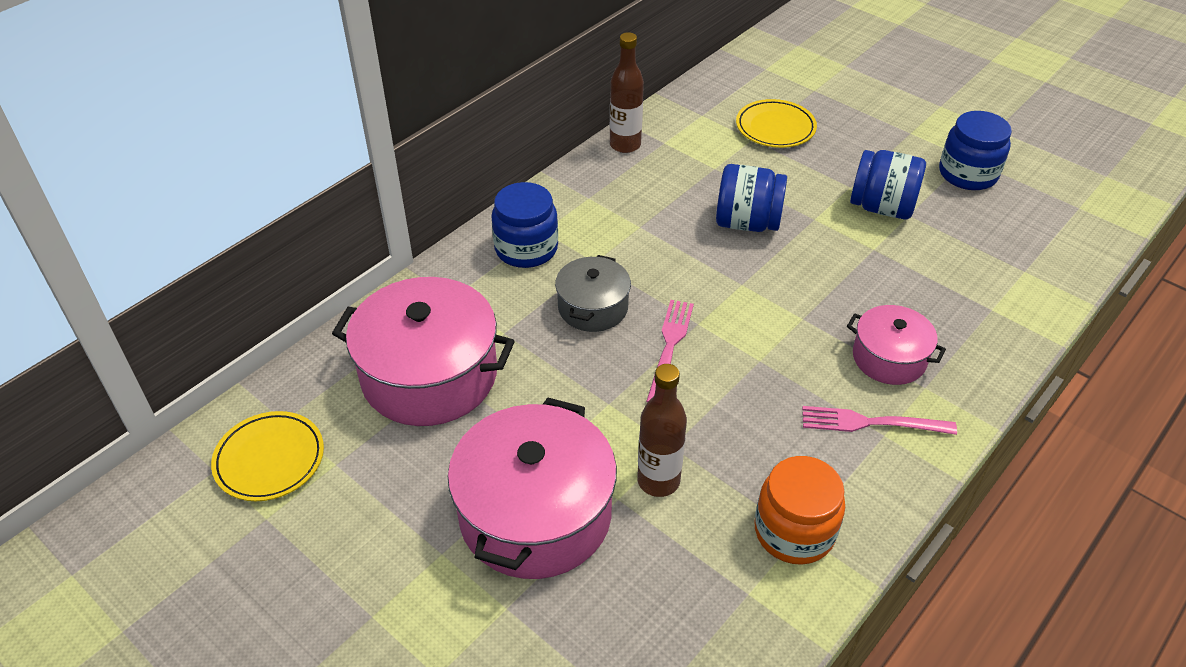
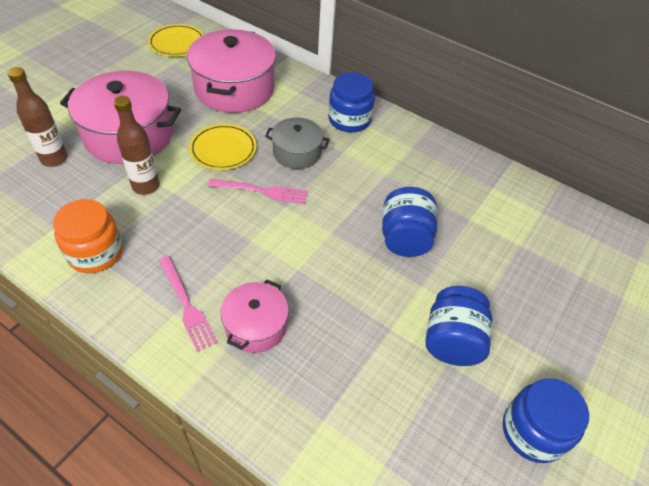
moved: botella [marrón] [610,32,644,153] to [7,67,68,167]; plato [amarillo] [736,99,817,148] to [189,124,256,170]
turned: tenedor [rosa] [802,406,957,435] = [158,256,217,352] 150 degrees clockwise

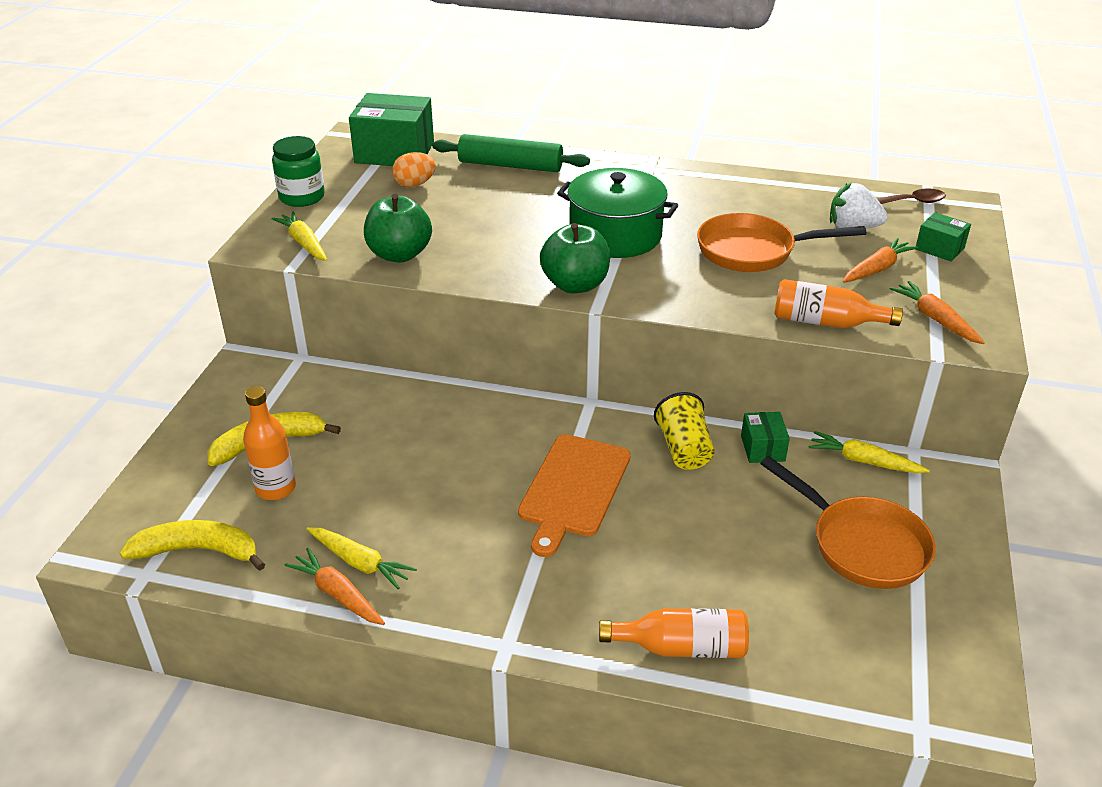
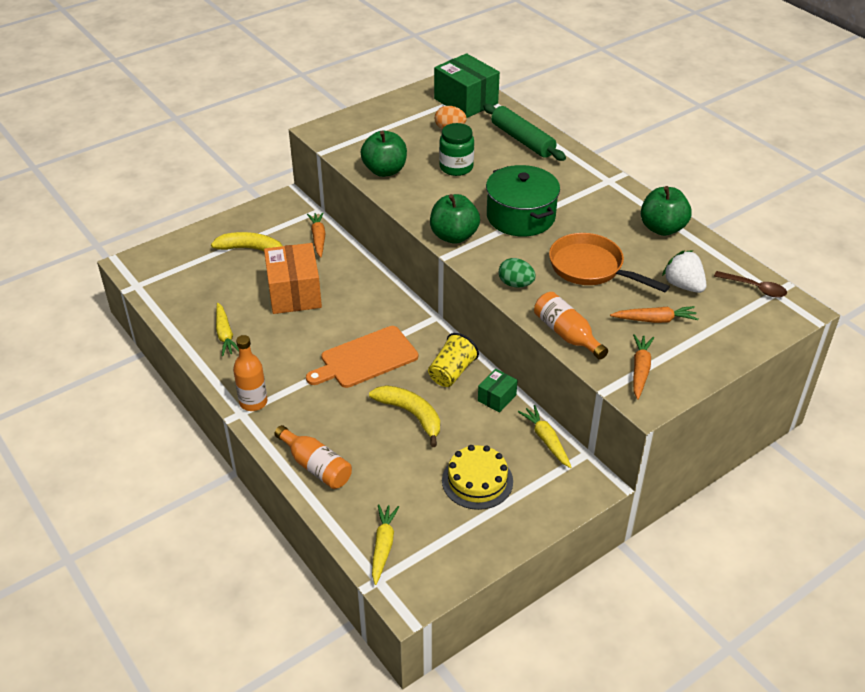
removed: caja [verde] [916,212,971,262]
added: caja [naranja] [264,243,322,314]; huevo [verde] [499,258,536,288]; manzana [verde] [641,186,692,236]
moved: botella [naranja] [243,386,296,500] to [233,335,267,411]; zanahoria [naranja] [284,548,385,625] to [307,212,326,257]; plátano [amarillo] [120,520,265,571] to [369,385,440,447]; zanahoria [amarillo] [272,212,327,261] to [372,505,399,585]; tarro [verde] [272,136,325,207] to [439,123,474,176]
replaced: sartén [naranja] [760,456,936,589] to tarta [amarillo] [442,445,513,510]

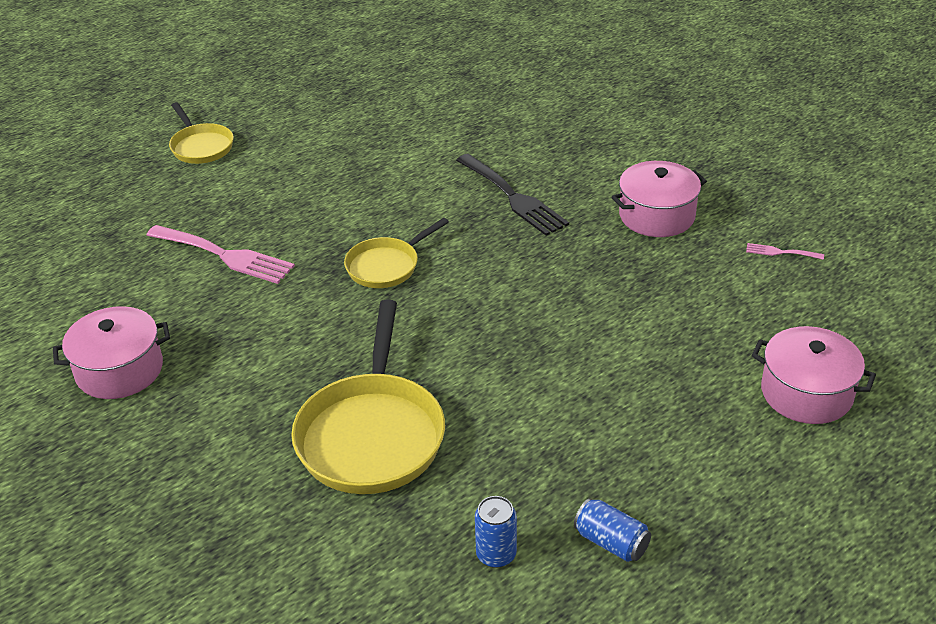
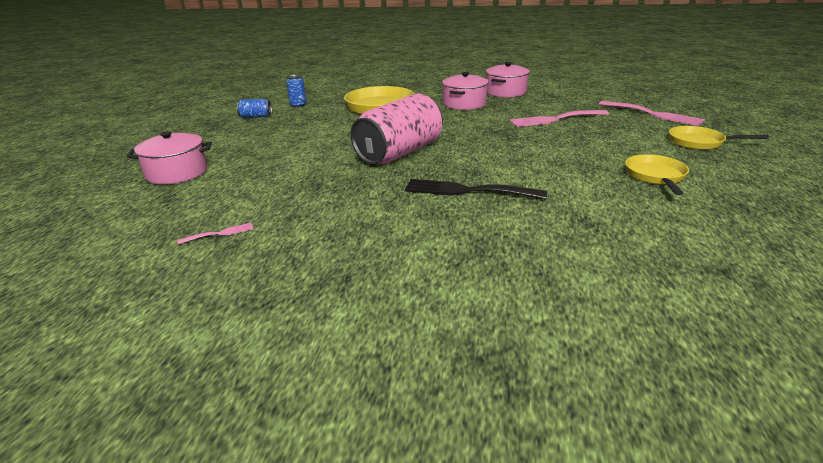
added: lata [rosa] [351,93,443,164]; tenedor [rosa] [599,101,705,126]
moved: olla [rosa] [612,161,707,237] to [442,72,489,110]; sartén [amarillo] [344,218,449,288] to [625,154,689,195]

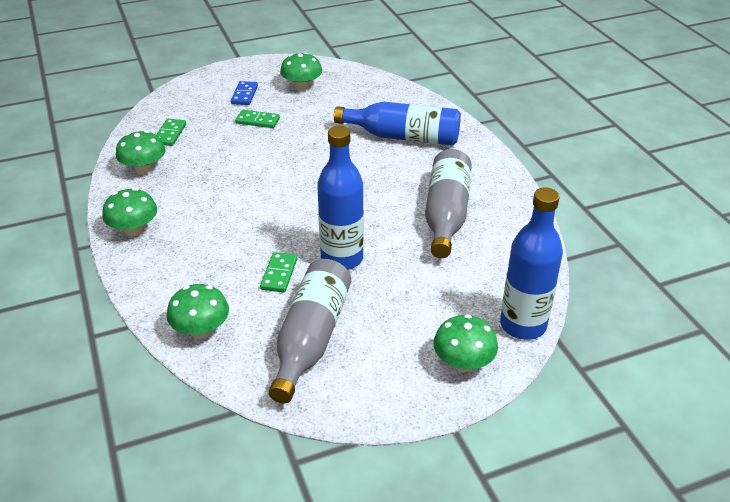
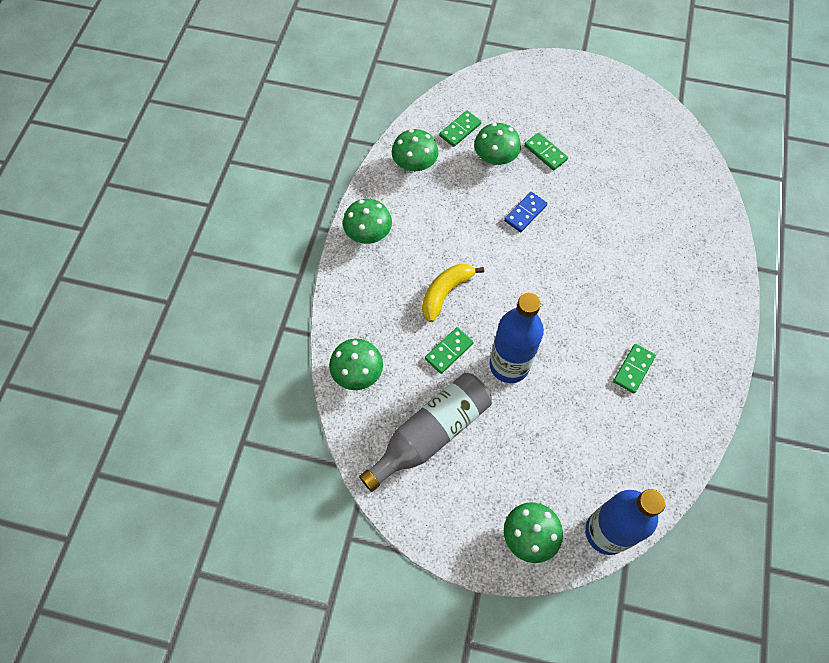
removed: botella [azul] [334,102,461,145]
added: plátano [amarillo] [422,264,484,322]
moved: seta [verde] [280,52,322,91] to [474,123,521,165]; ficha de dominó [azul] [231,81,258,105] to [504,192,547,232]
replaced: botella [gris] [425,149,472,258] to ficha de dominó [verde] [613,344,656,394]

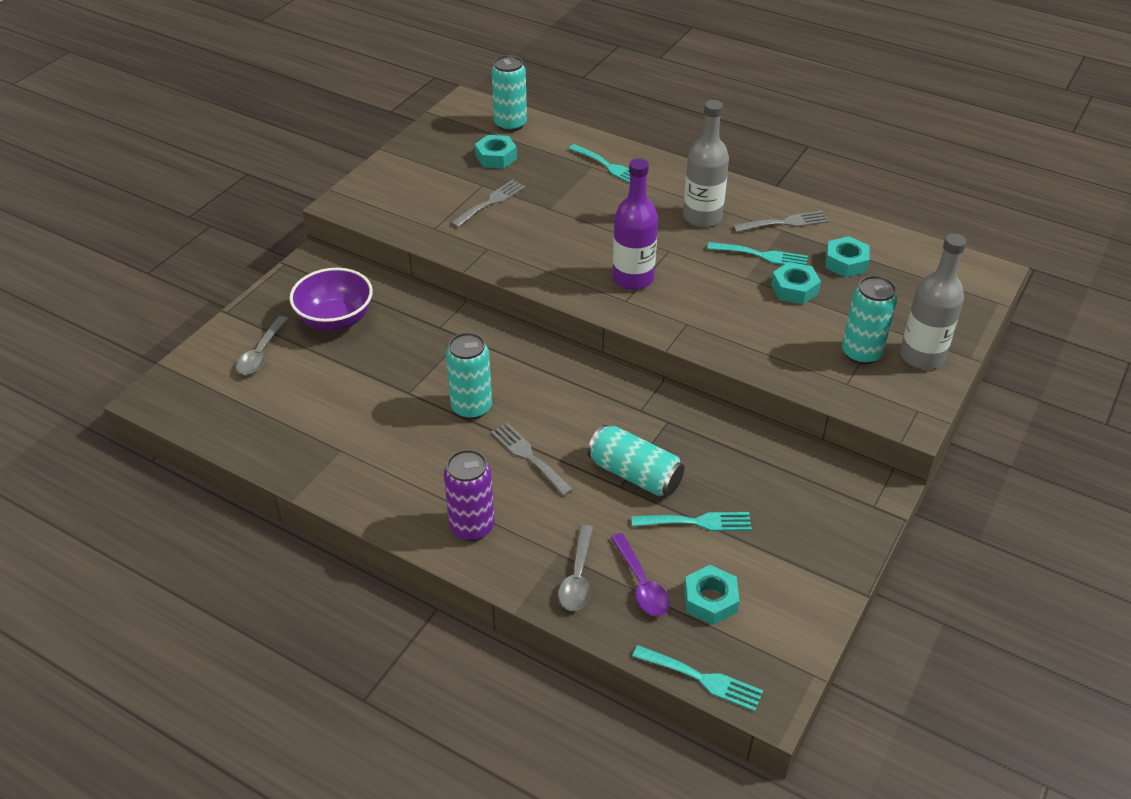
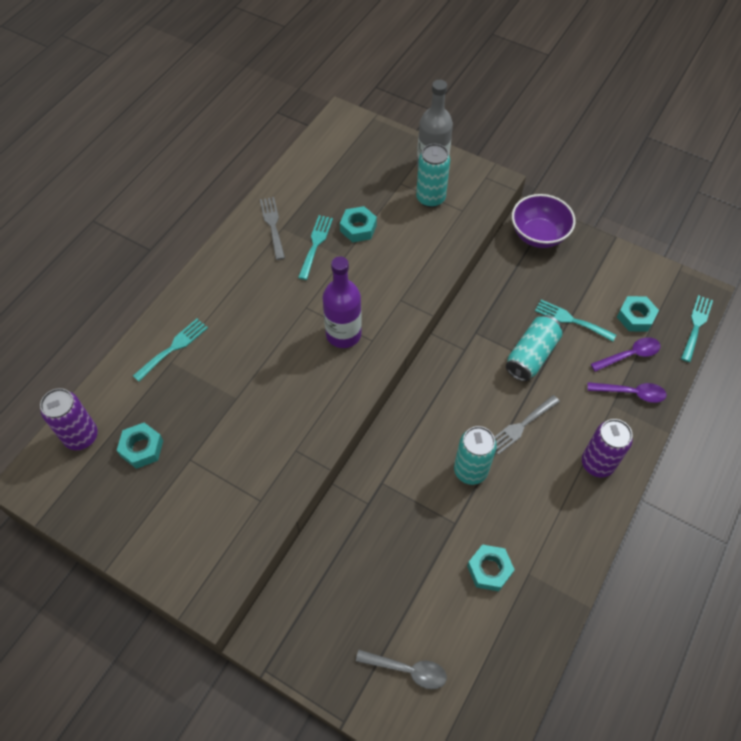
removed: tenedor [gris] [451,180,525,228]; botella [gris] [683,100,729,228]
moved: tuerca [turquesa] [825,236,869,278] to [467,544,515,591]; cuenco [morado] [290,268,373,331] to [512,194,575,248]
recoloured: lata [turquesa] [491,55,527,132] to lata [morado] [40,388,98,450]; cuchara [gris] [558,525,593,611] to cuchara [morado] [587,382,667,403]
turned: tenedor [turquesa] [632,512,752,531] = [535,300,616,342] 60 degrees counterclockwise

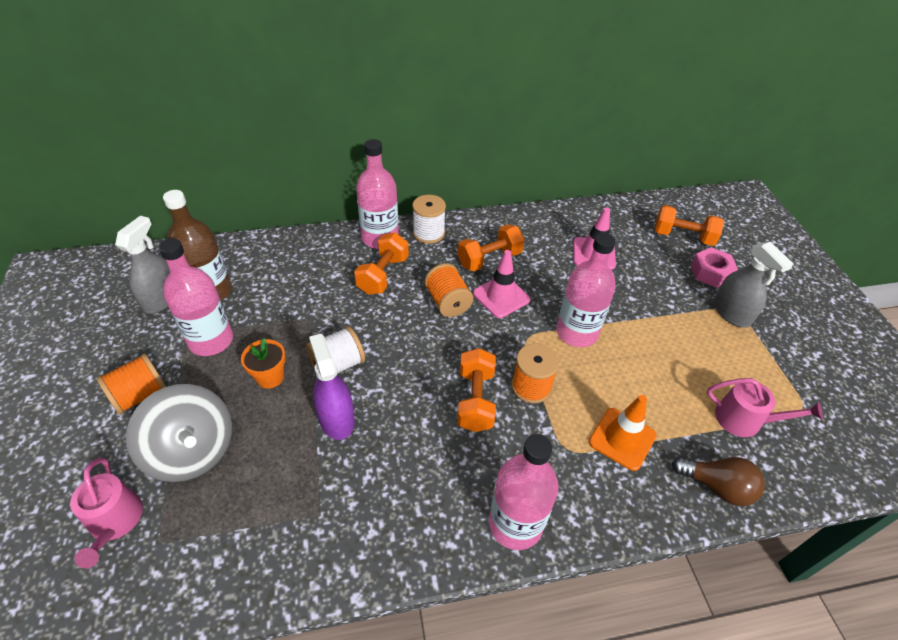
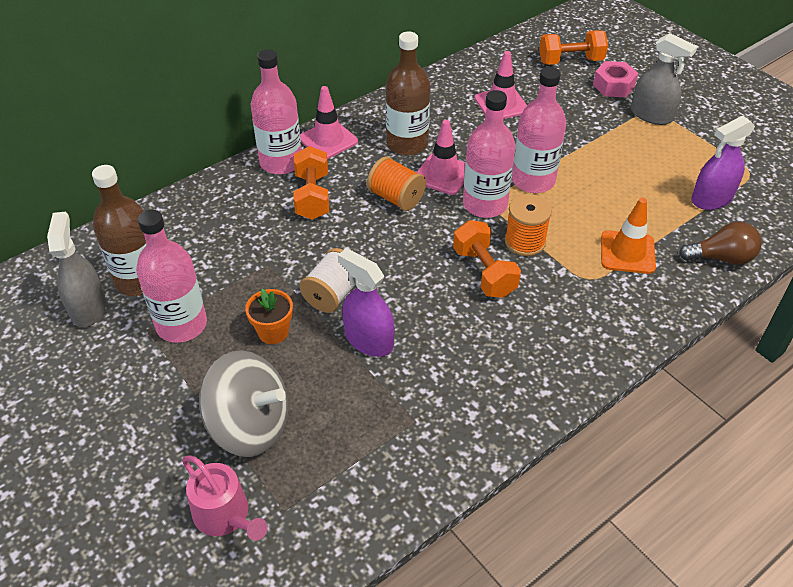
removed: carrete [naranja] [97,354,166,414]
moved: botella [rosa] [489,434,559,550] to [463,90,516,218]
replaced: carrete [blanco] [412,195,446,244] to cono de tráfico [rosa] [300,86,358,159]; mancuerna [naranja] [458,224,525,271] to botella [marrón] [386,31,430,156]; regadera [rosa] [707,378,823,437] to pulverizador [morado] [691,116,755,210]

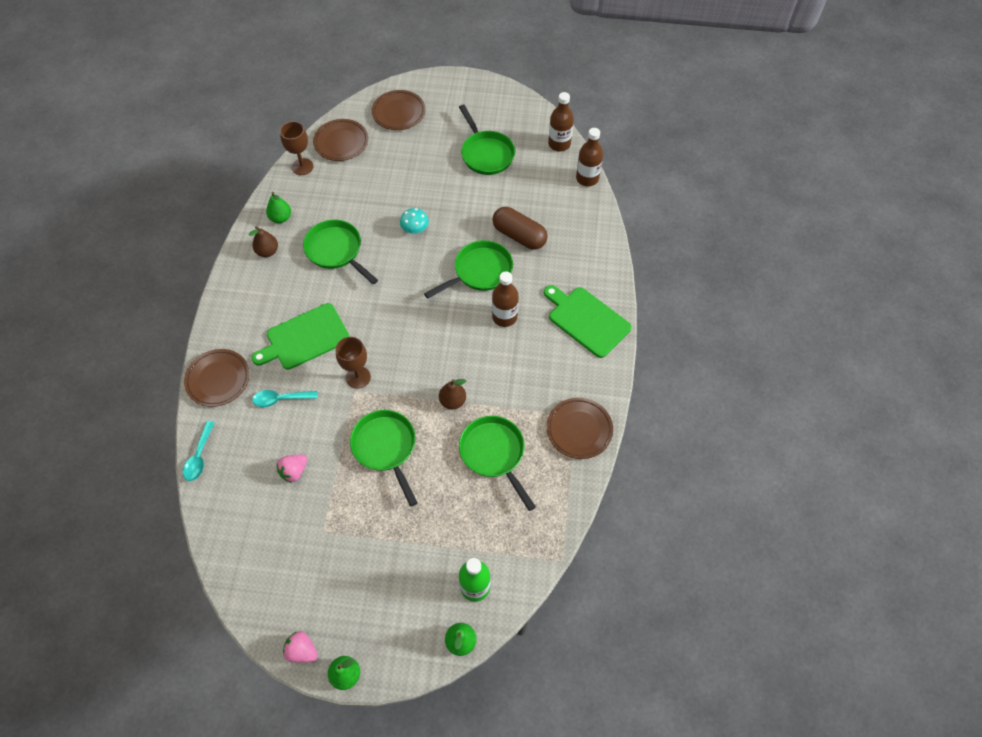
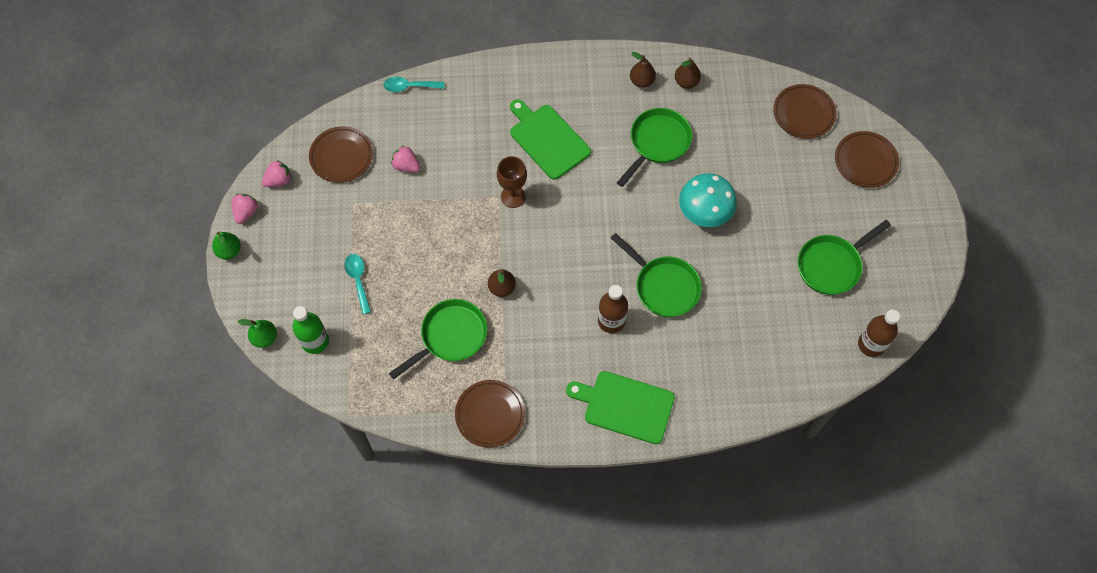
removed: copa [marrón] [280,121,313,175]; sartén [verde] [350,410,418,507]; cápsula [marrón] [492,207,548,250]; botella [marrón] [576,128,603,186]
added: fresa [rosa] [262,160,292,187]
moved: plato [marrón] [184,349,250,407] to [309,126,373,183]; cuchara [turquesa] [252,390,318,407] to [344,254,371,314]
recoloured: pera [verde] [266,192,291,223] to pera [marrón] [675,58,701,89]
turned: tabla de cortar [verde] [544,285,632,358] = [566,371,675,444] 105 degrees counterclockwise
resized: seta [turquesa] [400,208,429,234] = [679,173,737,227] x1.78

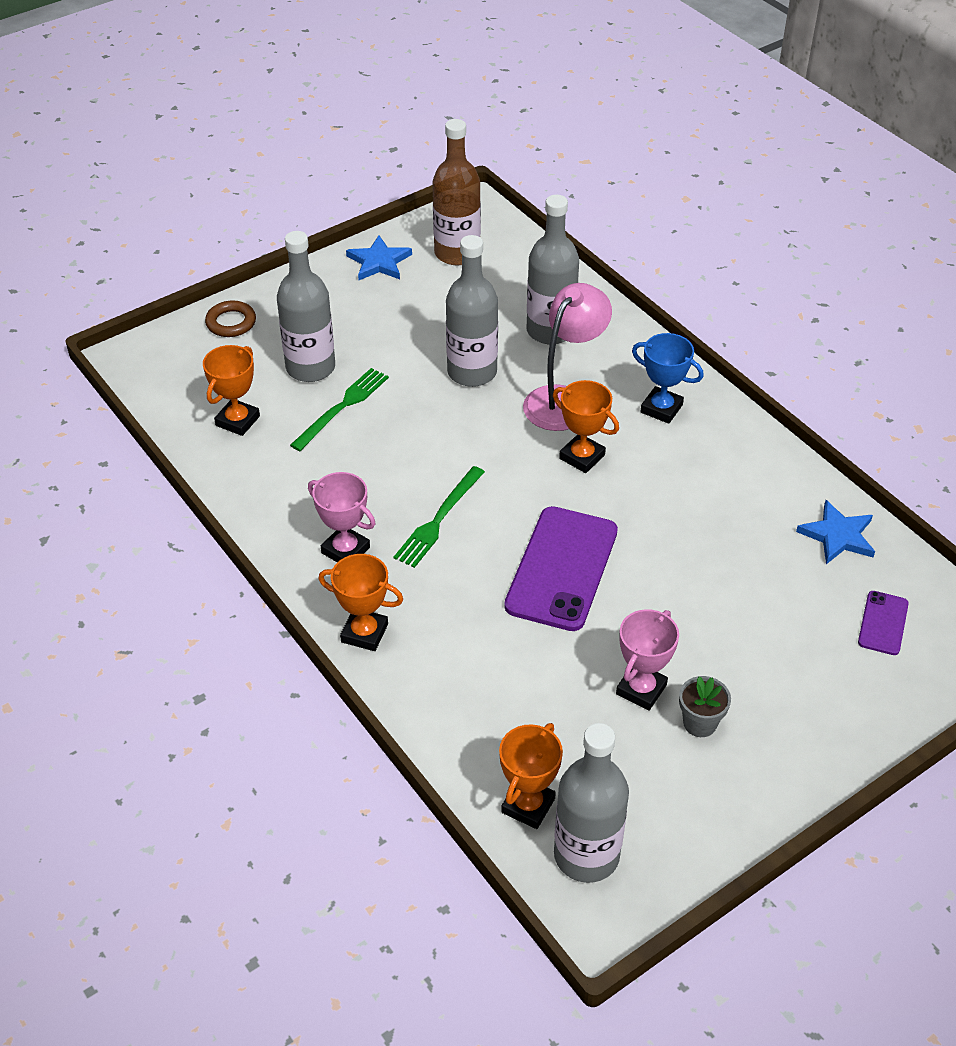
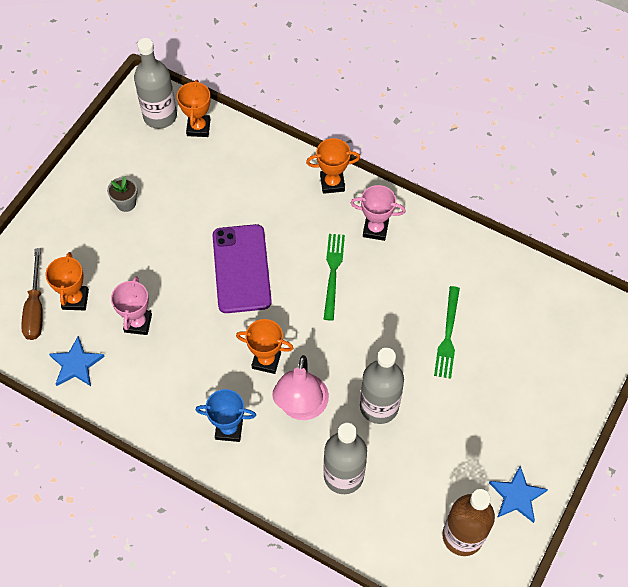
removed: anillo [marrón] [205,300,256,337]; botella [gris] [277,231,335,382]
moved: trofeo [naranja] [203,345,260,436] to [45,252,89,310]; trofeo [rosa] [616,609,679,711] to [111,276,152,335]
replaced: móvil [morado] [858,591,909,655] to destornillador [marrón] [21,248,43,340]

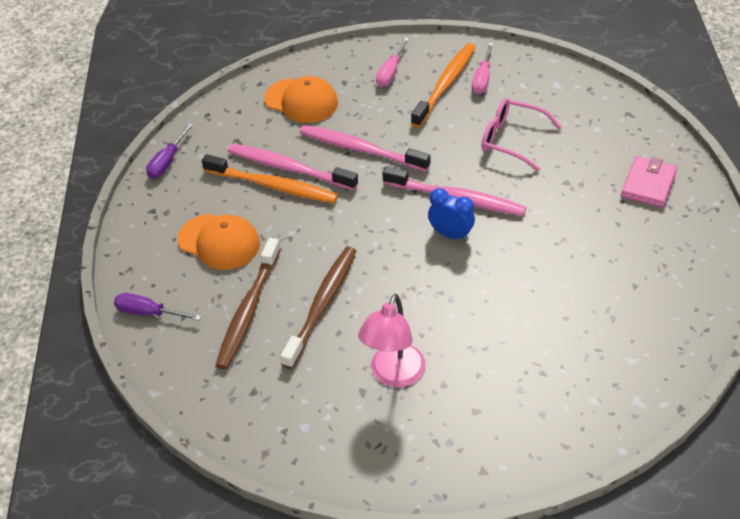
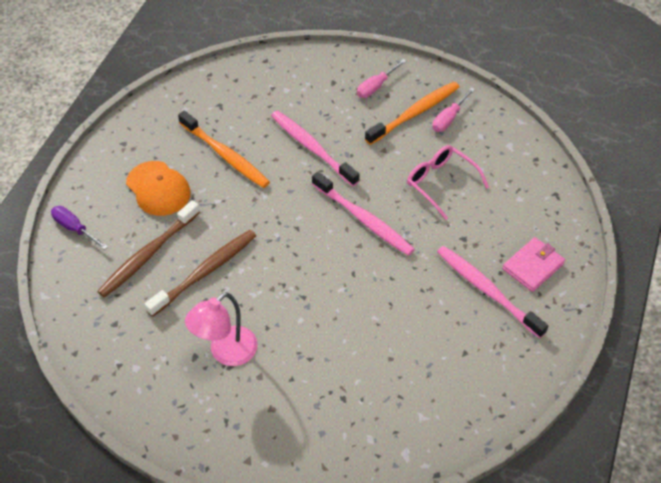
removed: destornillador [morado] [146,123,193,179]; gorra [naranja] [264,76,338,123]; despertador [azul] [428,188,475,241]
moved: cepillo de dientes [rosa] [228,144,358,190] to [437,246,548,338]

